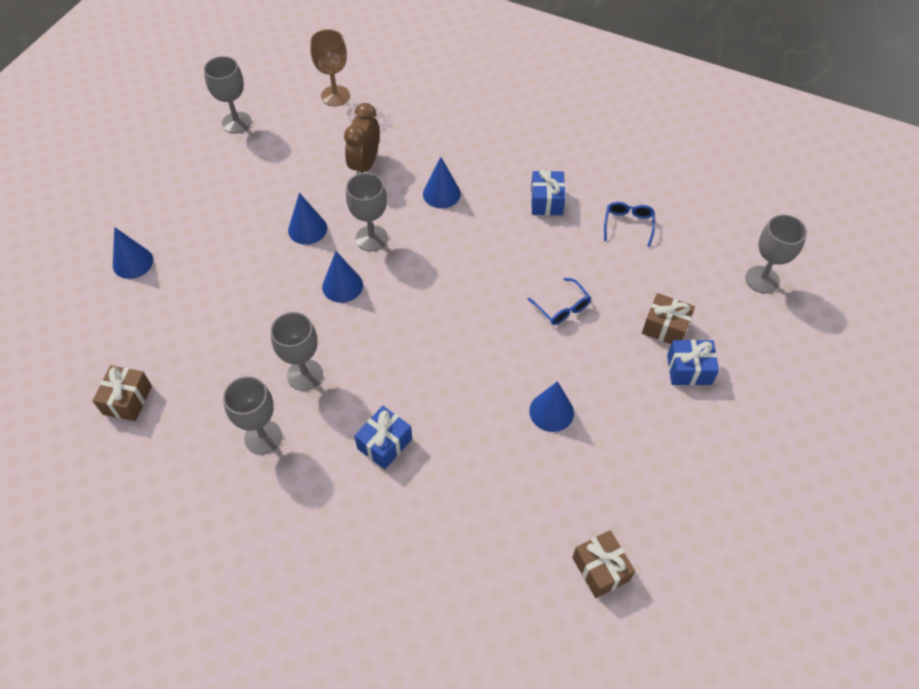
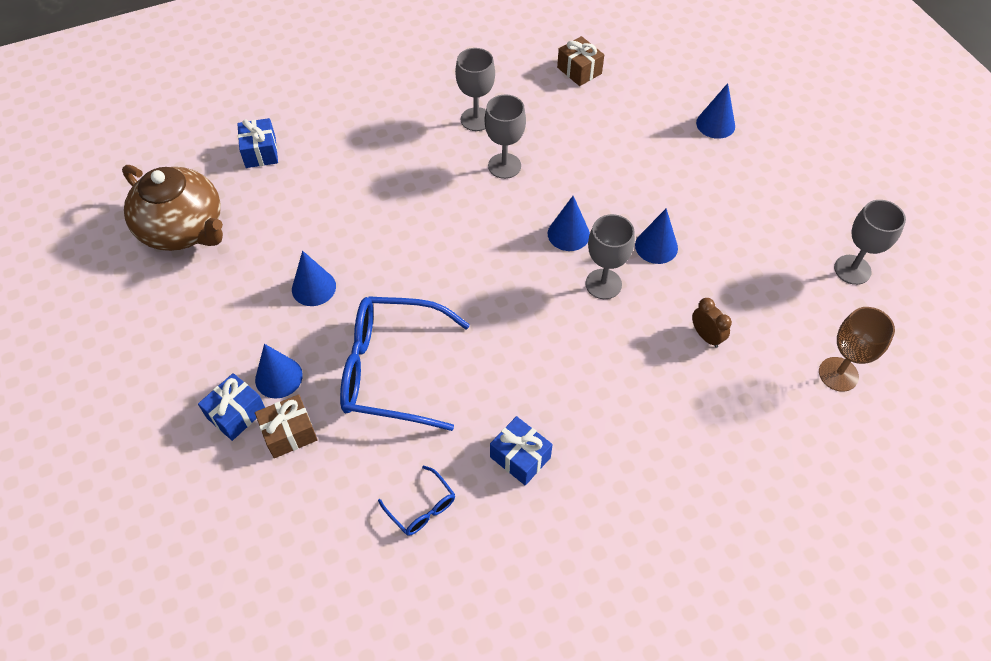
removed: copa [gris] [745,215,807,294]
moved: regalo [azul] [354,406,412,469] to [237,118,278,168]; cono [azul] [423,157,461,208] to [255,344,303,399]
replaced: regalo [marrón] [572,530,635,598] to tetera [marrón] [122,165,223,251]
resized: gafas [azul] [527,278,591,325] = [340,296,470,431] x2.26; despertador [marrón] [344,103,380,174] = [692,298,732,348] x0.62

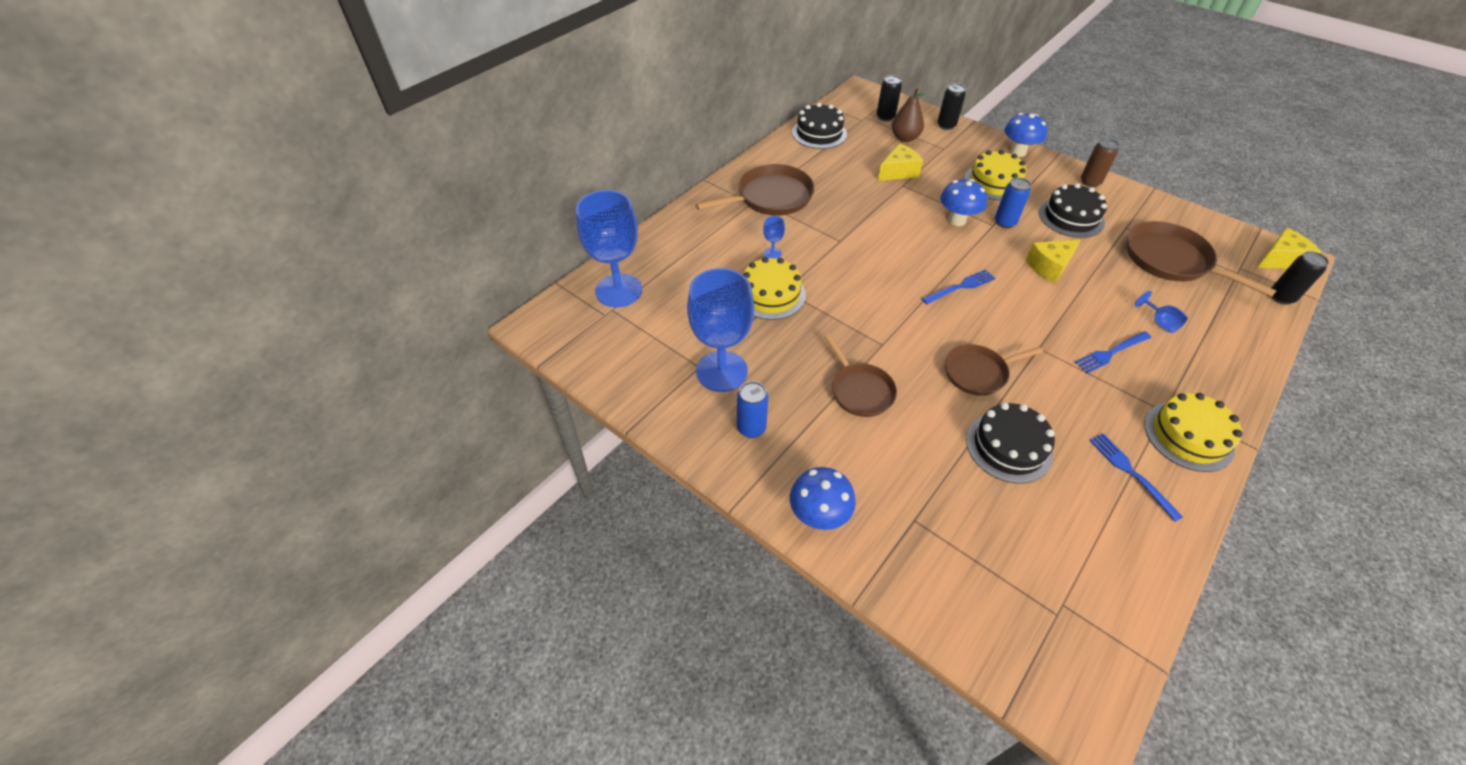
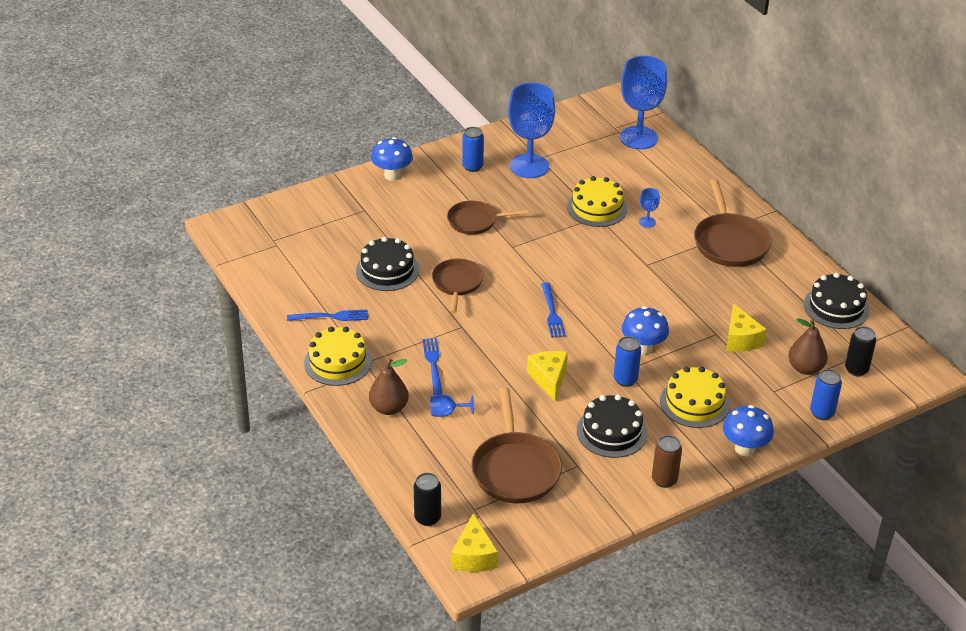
added: pera [marrón] [369,359,409,415]
recoloured: lata [negro] [938,83,966,130] to lata [azul] [810,369,842,420]
turned: sartén [marrón] [1126,221,1277,297] = [471,387,562,503] 105 degrees clockwise

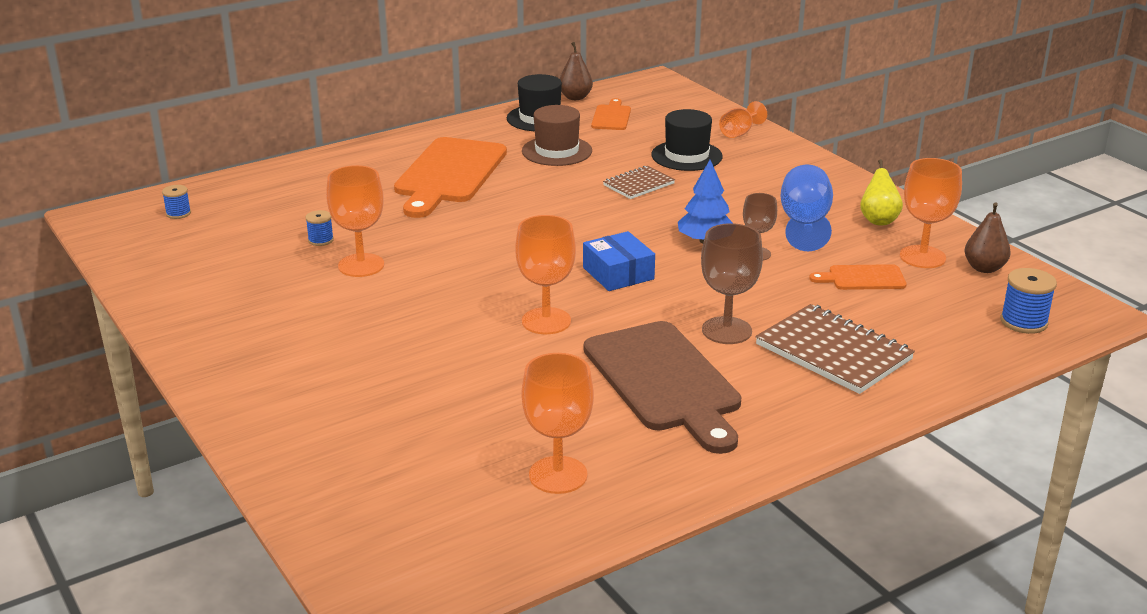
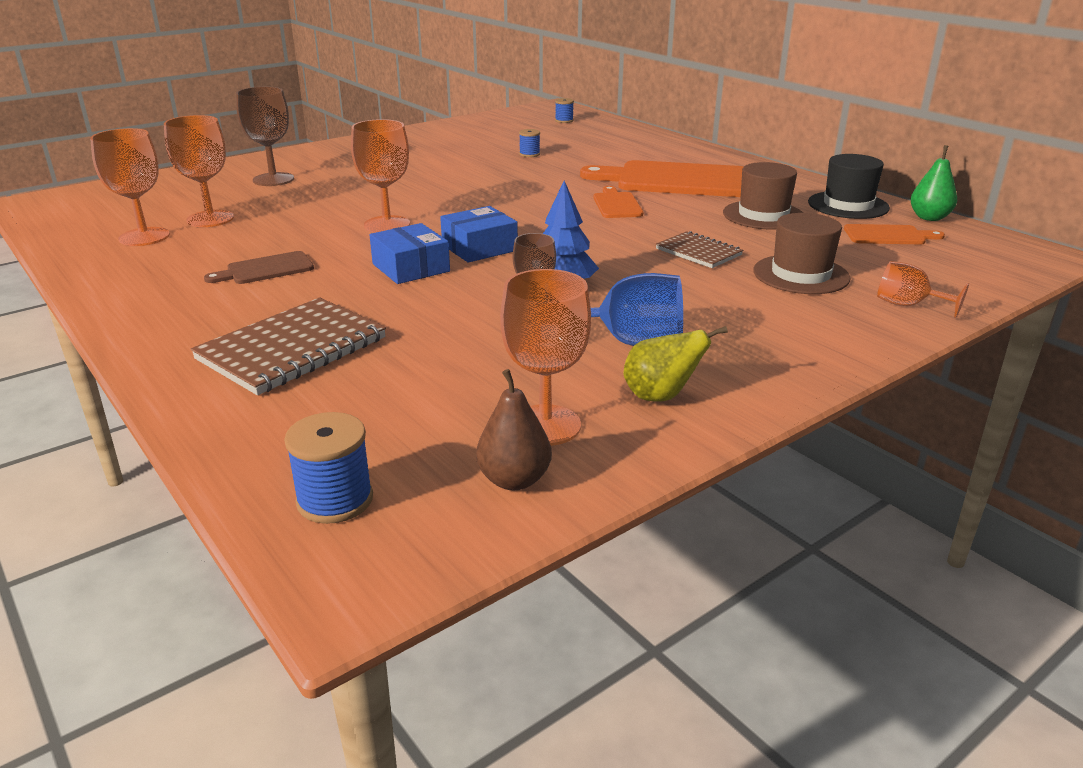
added: caja [azul] [370,223,450,284]
moved: copa [naranja] [326,165,384,277] to [164,115,234,227]; copa [marrón] [701,223,763,344] to [236,87,294,186]; tabla de cortar [naranja] [809,264,907,290] to [593,186,643,218]
recoloured: sombrero [negro] [651,109,723,171] to sombrero [marrón] [753,213,851,294]; pera [marrón] [560,42,593,100] to pera [verde] [911,145,957,221]
resized: tabla de cortar [marrón] [584,321,741,454] = [204,251,314,284] x0.47

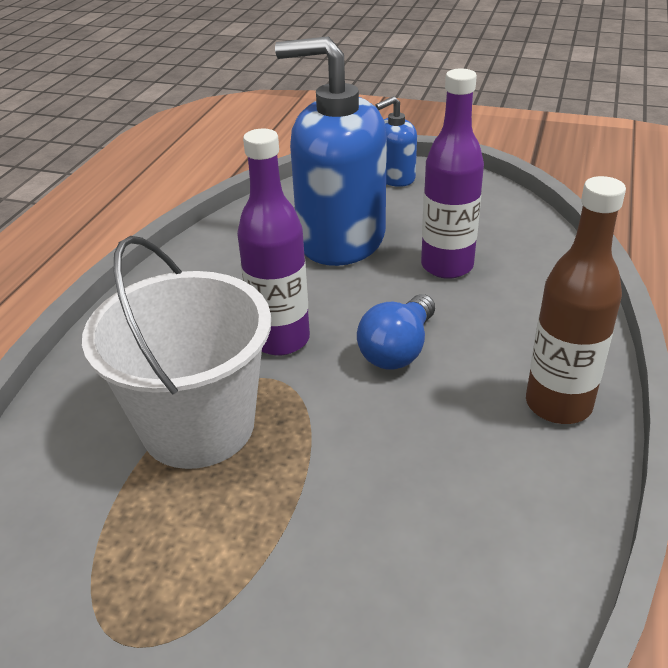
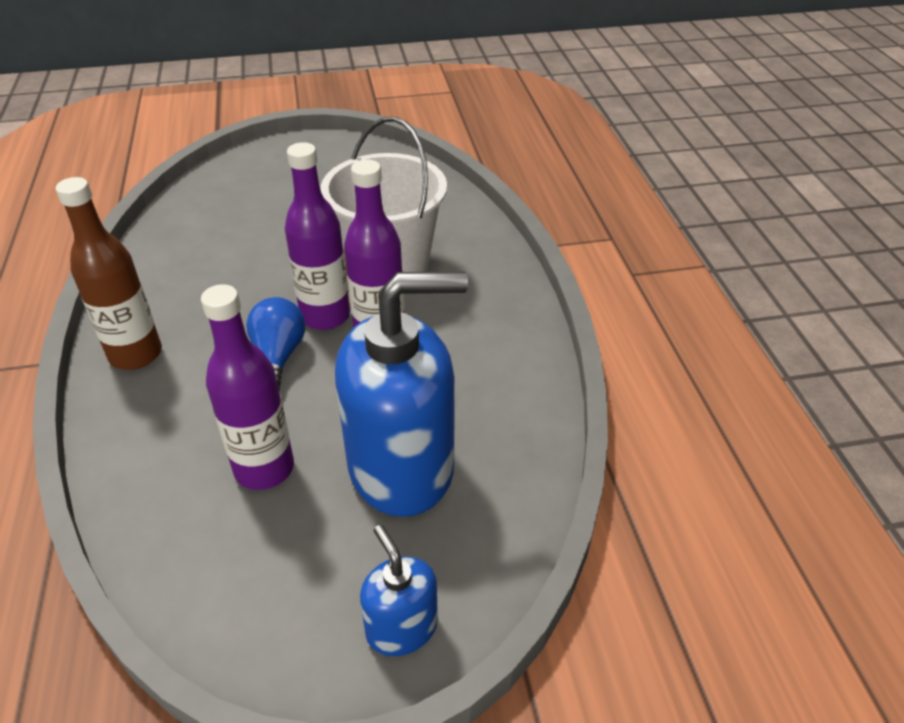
added: botella [morado] [285,142,350,330]
turned: dispensador de jabón [azul] [375,96,417,187] = [360,525,438,656] 60 degrees counterclockwise

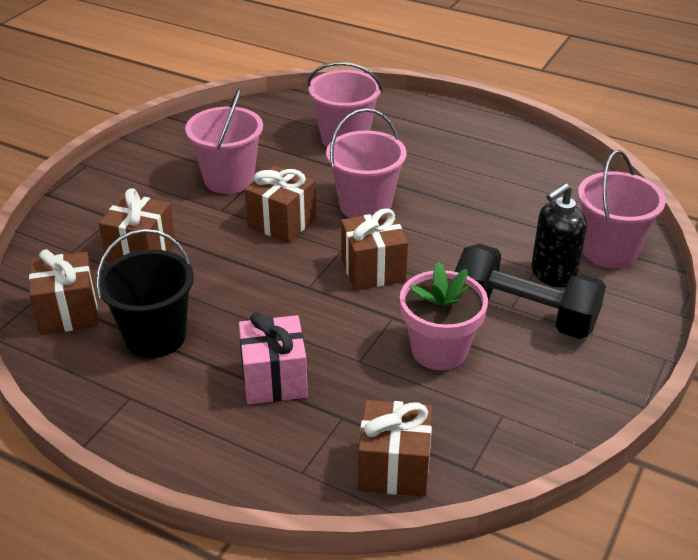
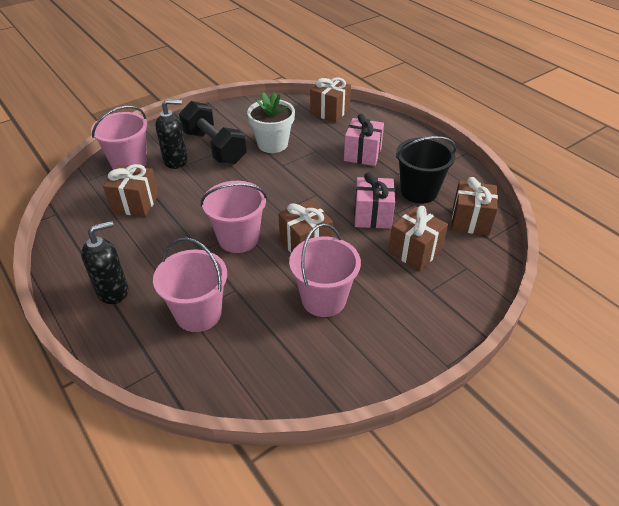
added: dispensador de jabón [negro] [81,221,129,304]; regalo [rosa] [354,173,395,229]
moved: regalo [marrón] [341,208,408,290] to [103,164,159,217]
recoloured: maceta [rosa] [400,262,488,370] to maceta [blanco] [247,92,295,153]

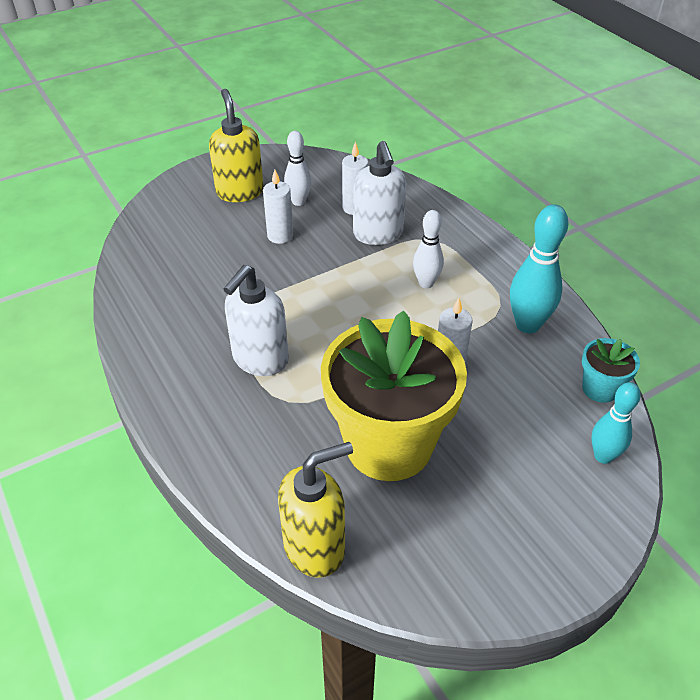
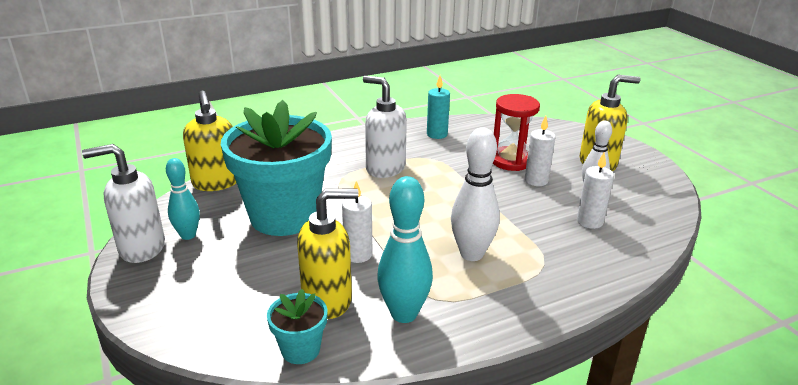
added: dispensador de jabón [amarillo] [297,189,359,319]; vela [turquesa] [427,76,450,139]; reloj de arena [rojo] [493,94,540,171]
moved: dispensador de jabón [blanco] [353,141,406,245] to [82,144,165,263]; bolo [turquesa] [591,382,641,464] to [166,158,200,240]
recoloured: maceta [amarillo] [321,310,467,481] to maceta [turquesa] [221,100,332,236]
resized: bolo [blanco] [413,210,444,288] = [451,127,500,261] x1.54

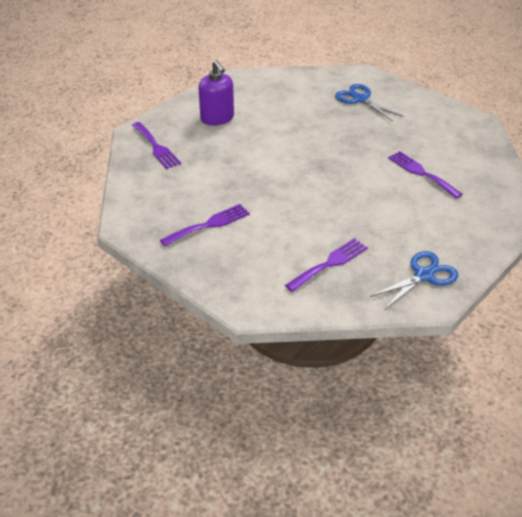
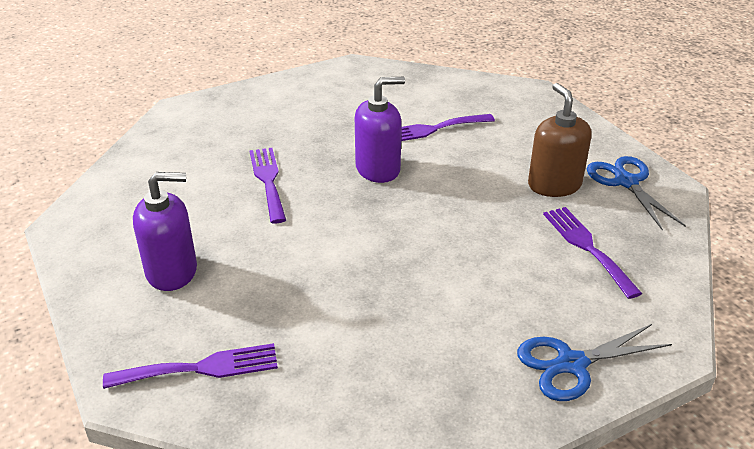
added: dispensador de jabón [morado] [355,77,405,183]; dispensador de jabón [marrón] [528,83,592,197]
moved: tenedor [morado] [160,204,250,246] to [249,148,286,224]; tijeras [azul] [335,84,403,122] to [517,324,672,401]

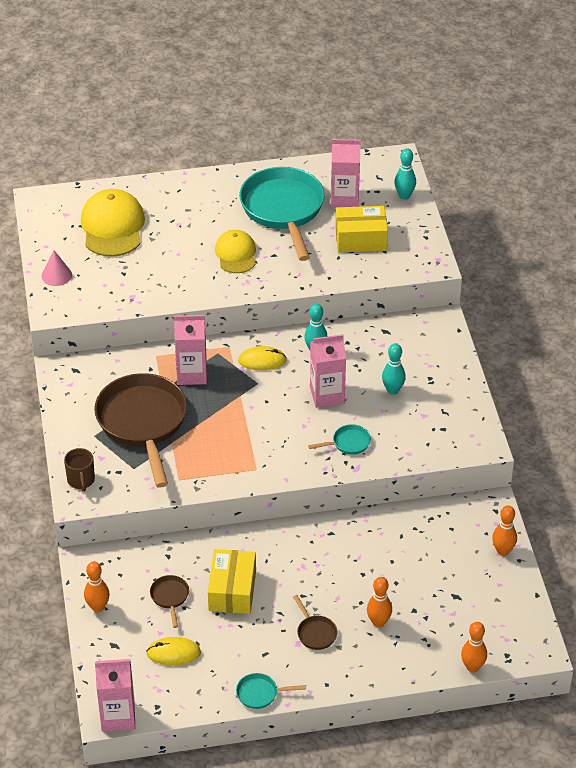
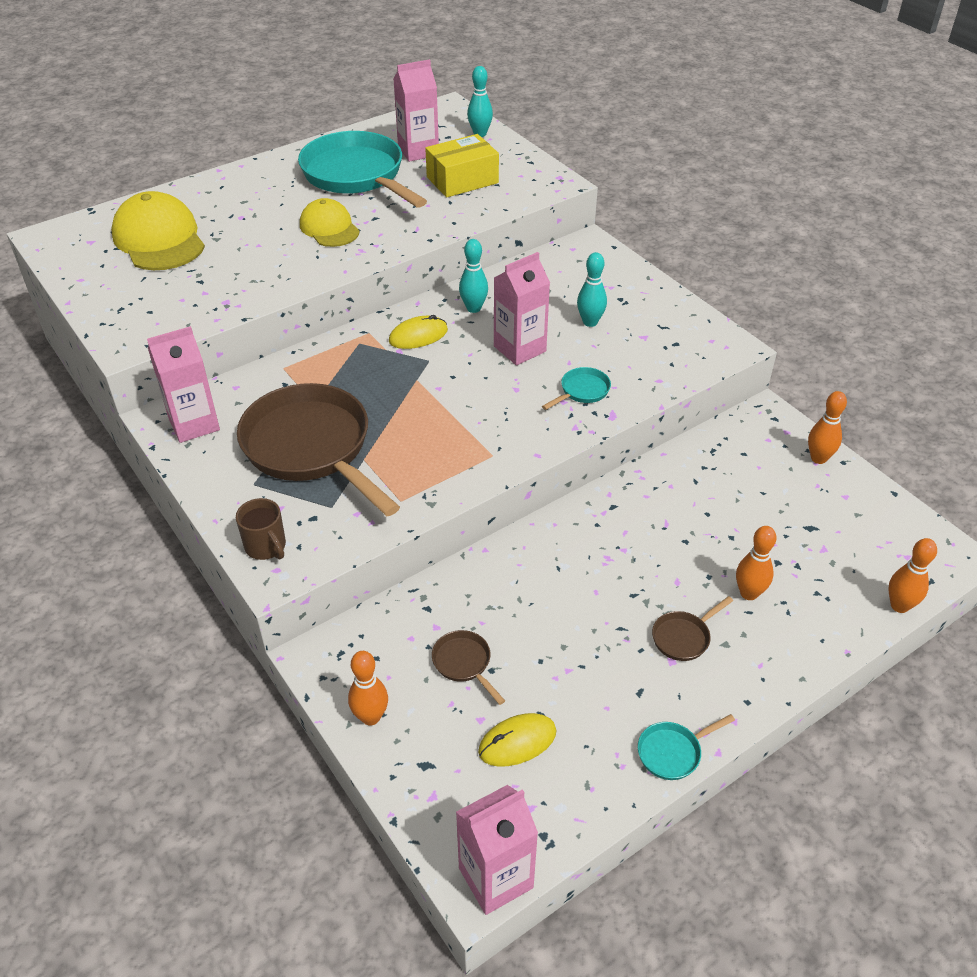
removed: cono [rosa] [41,250,72,286]; caja [amarillo] [208,549,256,614]
moved: cartón de leche [rosa] [174,315,207,385] to [147,326,220,443]
turned: sartén [marrón] [293,595,338,650] = [652,596,733,661] 105 degrees clockwise

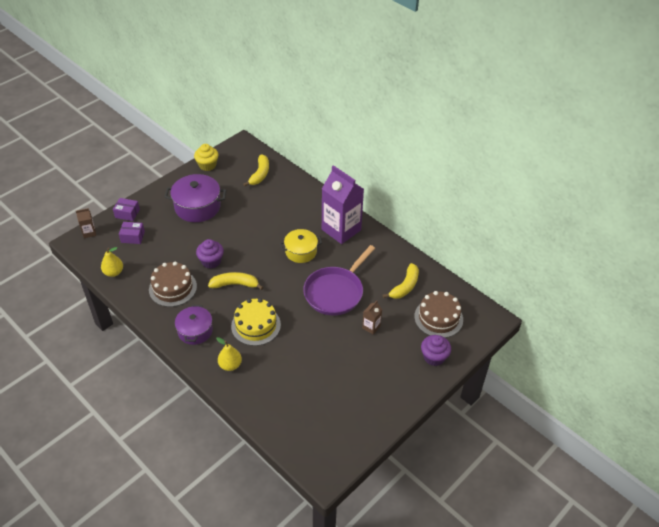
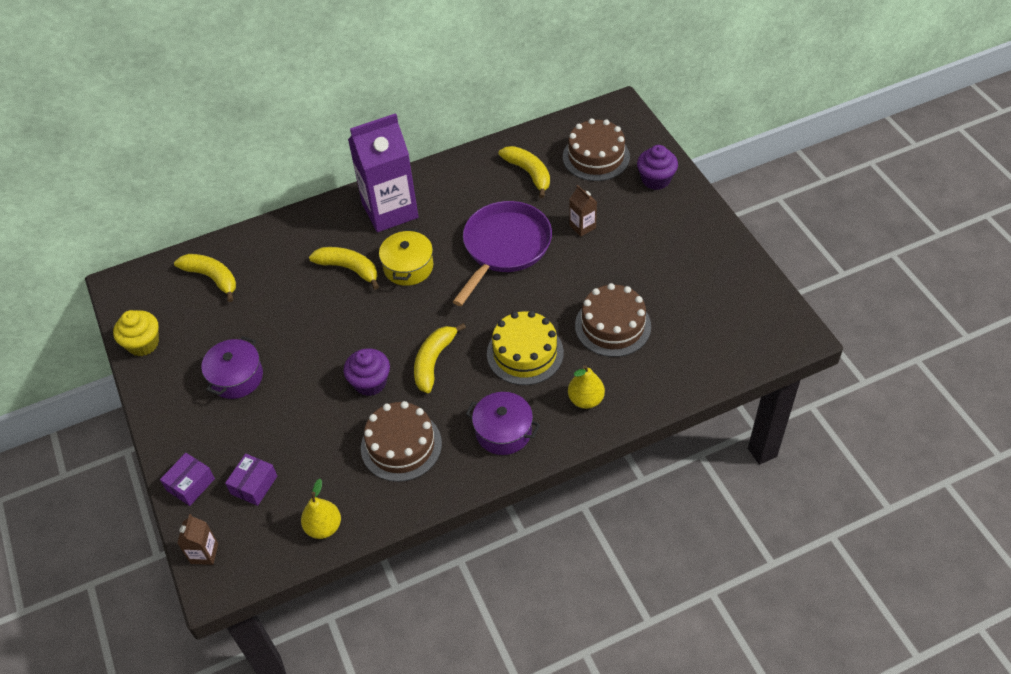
added: plátano [amarillo] [309,247,379,290]; tarta [marrón] [575,283,651,357]
turned: sartén [morado] [303,245,375,315] = [453,201,552,306] 120 degrees counterclockwise
resized: olla [morado] [165,174,227,222] = [201,336,263,399] x0.66

